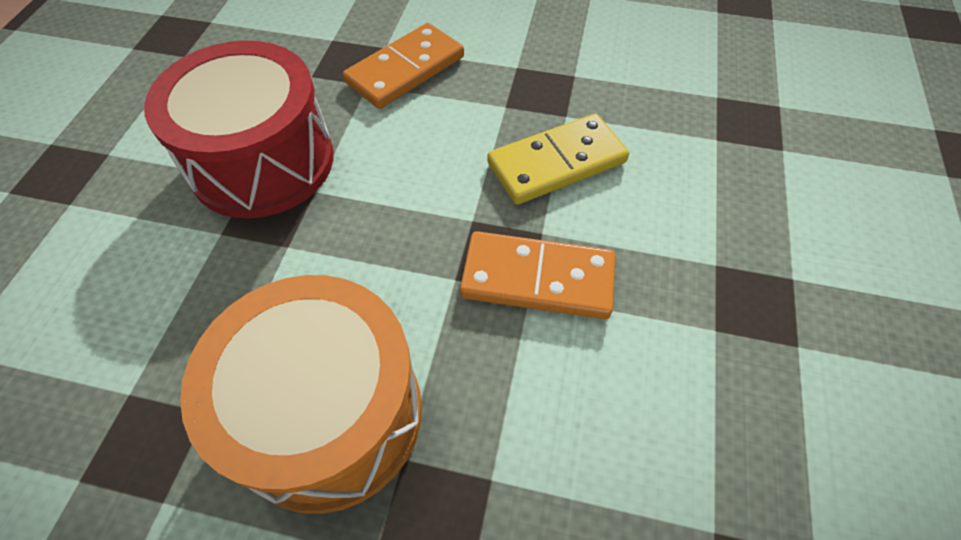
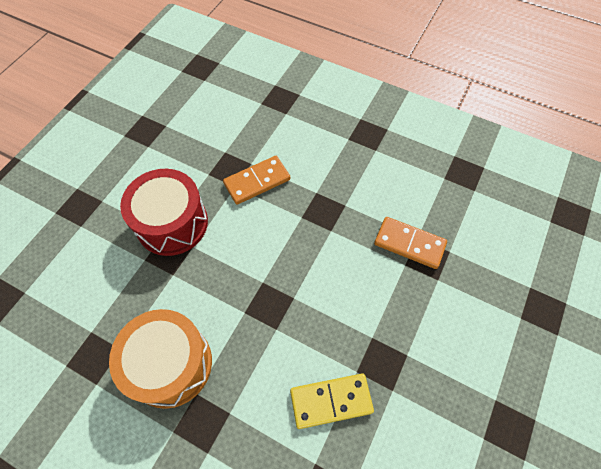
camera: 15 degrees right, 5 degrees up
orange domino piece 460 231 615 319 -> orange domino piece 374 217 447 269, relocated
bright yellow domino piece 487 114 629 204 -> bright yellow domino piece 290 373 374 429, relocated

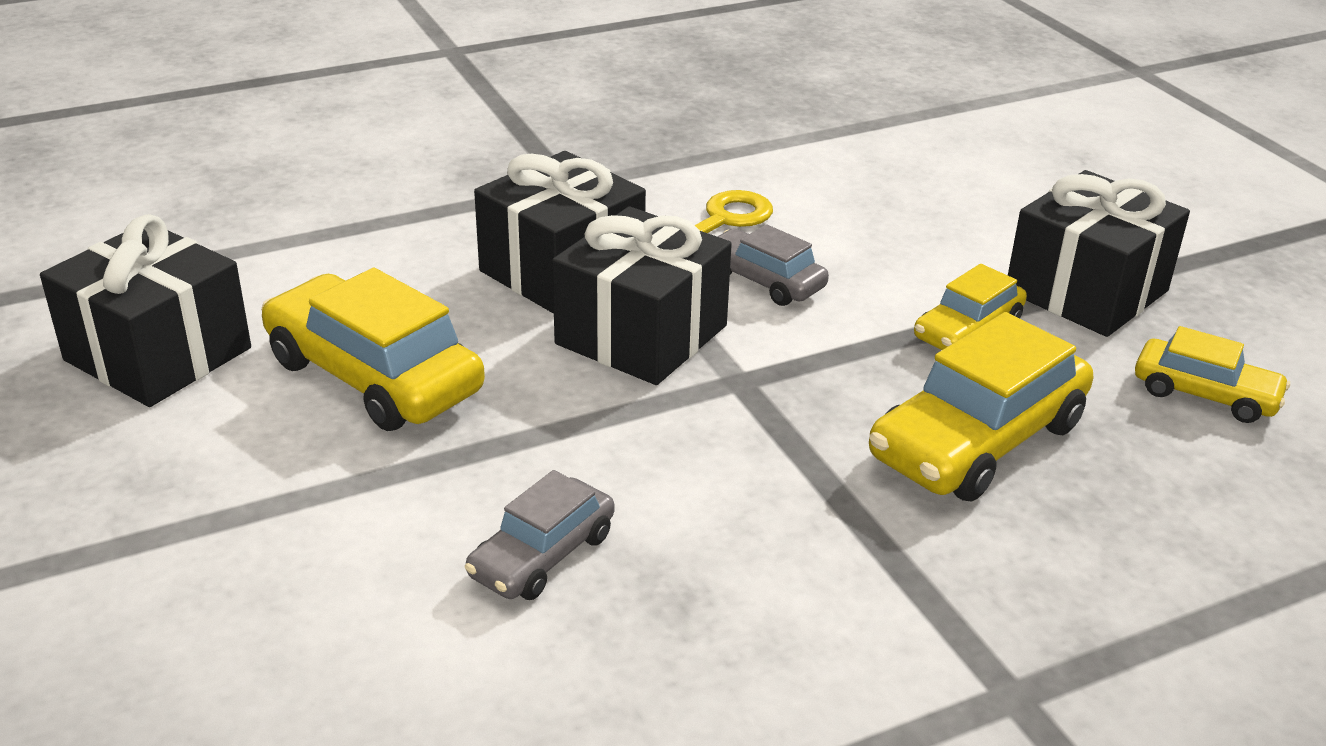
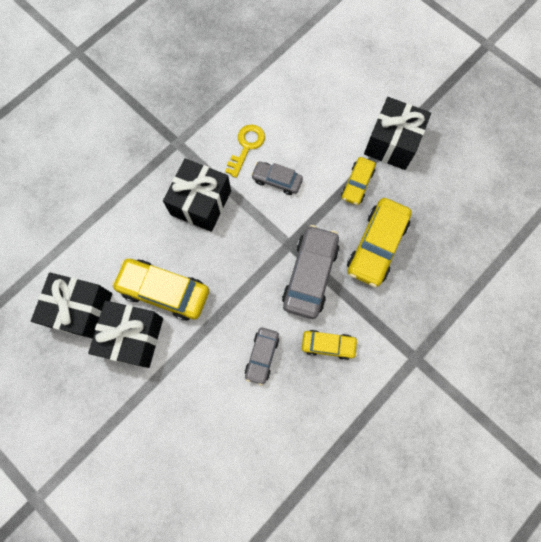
camera: 20 degrees left, 40 degrees up
none -> ash-grey automobile 282 225 339 319
black wrapped gift 552 206 732 385 -> black wrapped gift 88 301 163 368, relocated
bright yellow automobile 1135 326 1290 423 -> bright yellow automobile 302 330 358 360, relocated

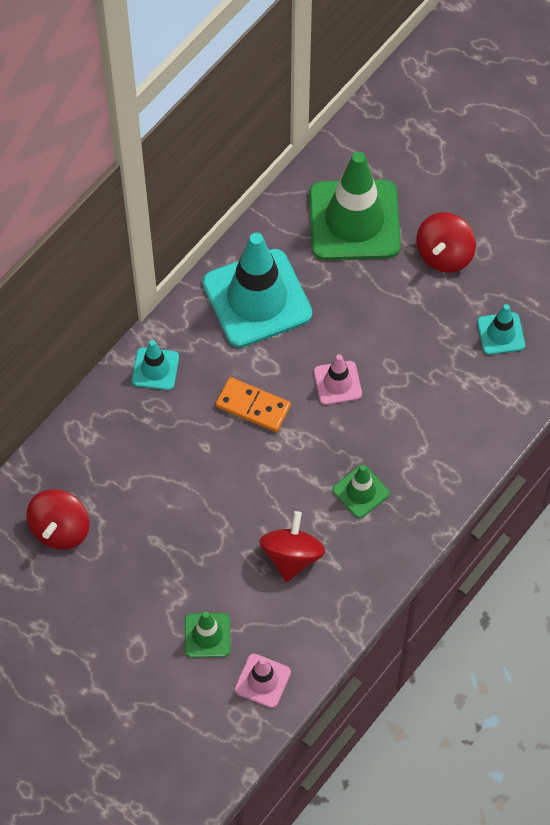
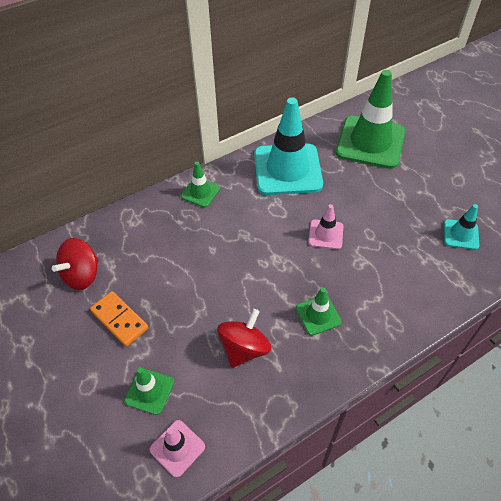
camera: 20 degrees right, 10 degrees down
crimson whirligig 416 212 476 273 -> none
orange domino piece 216 377 291 432 -> orange domino piece 90 291 148 346, relocated
turquoise safety cone 132 340 179 390 -> emerald safety cone 181 162 220 208

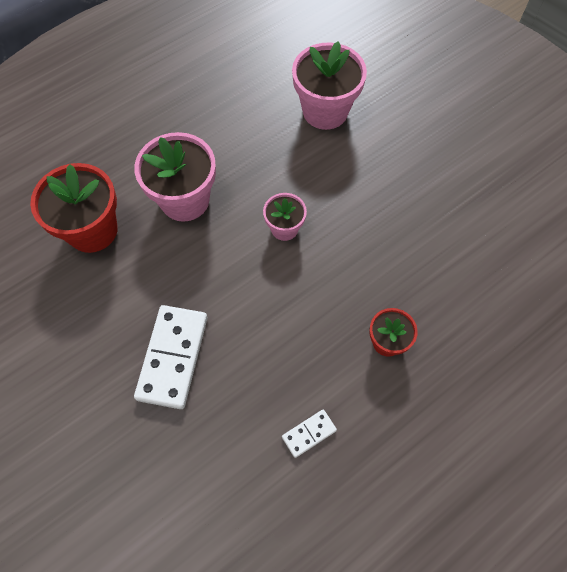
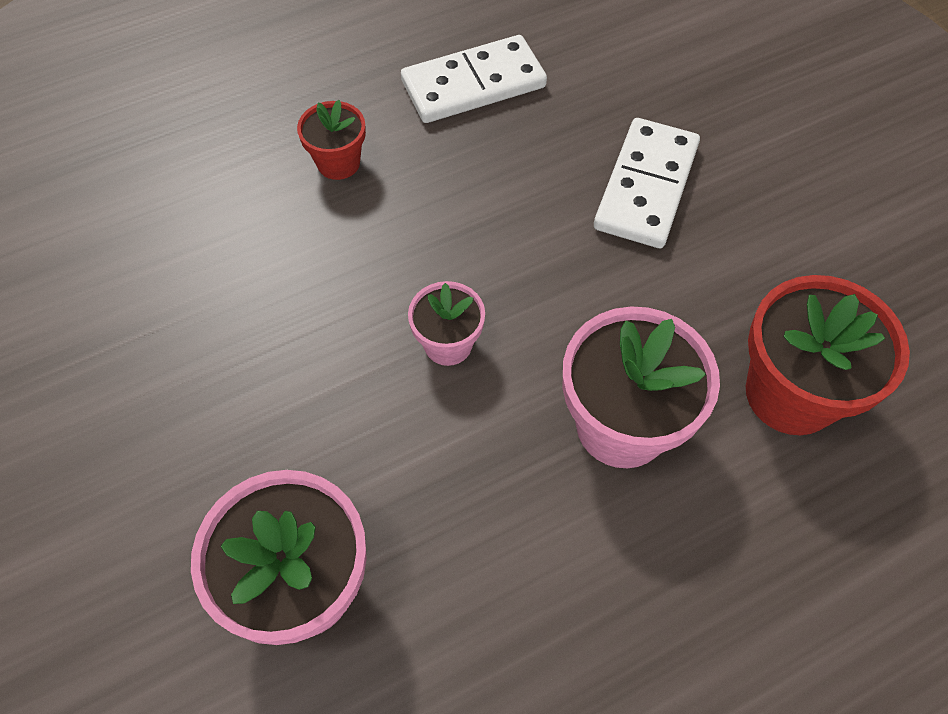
camera: 170 degrees left, 5 degrees down
white domino piece 282 410 337 458 -> white domino piece 401 35 547 123, x2.06

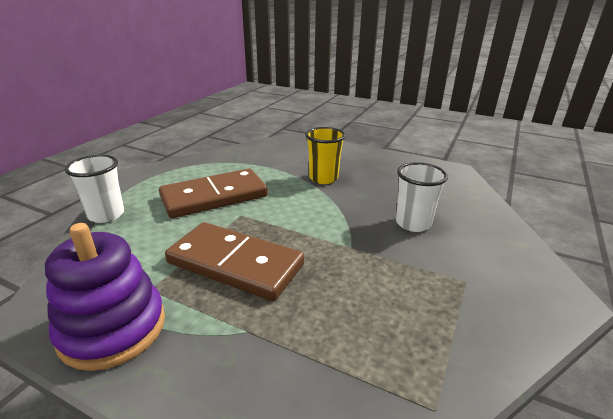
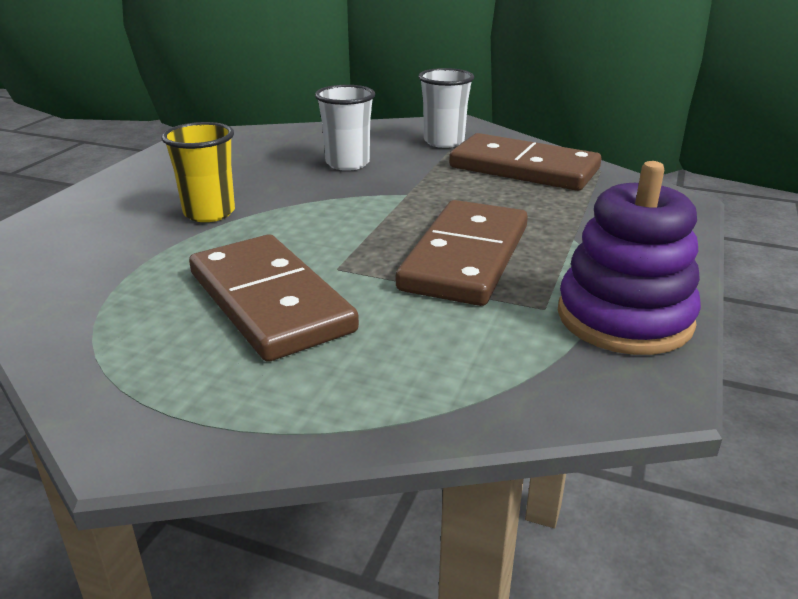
camera: 95 degrees left, 0 degrees up
none -> brown domino piece 449 133 601 191
white cup 65 155 124 223 -> white cup 418 68 474 148, relocated

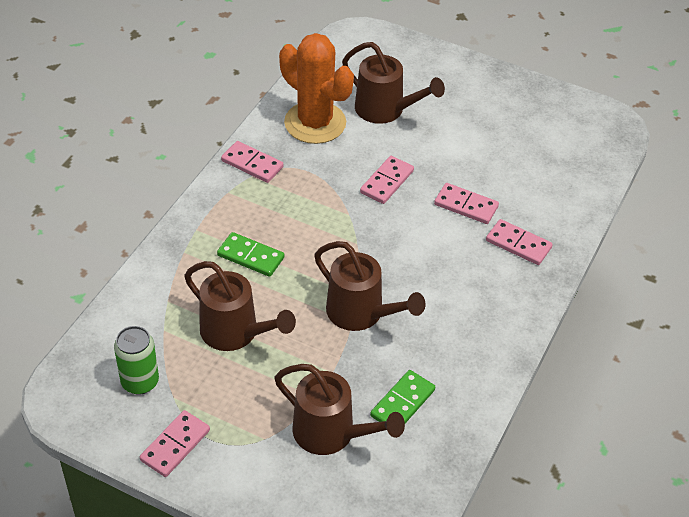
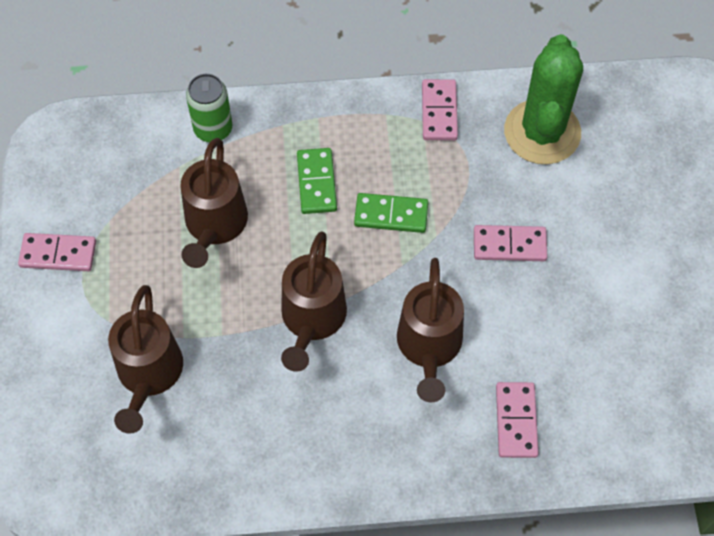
camera: 60 degrees right, 15 degrees up
pink domino piece 434 183 499 224 -> none
emerald tin 114 326 159 395 -> emerald tin 186 74 233 142, relocated
brown watering pot 342 42 445 124 -> brown watering pot 397 258 464 402, relocated
emerald domino piece 370 370 435 423 -> emerald domino piece 354 193 428 233, relocated
orange cactus 279 33 354 144 -> emerald cactus 504 34 583 164

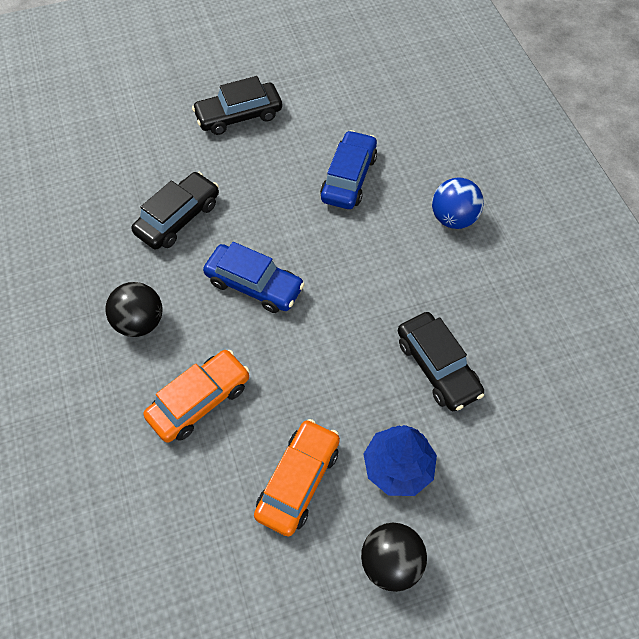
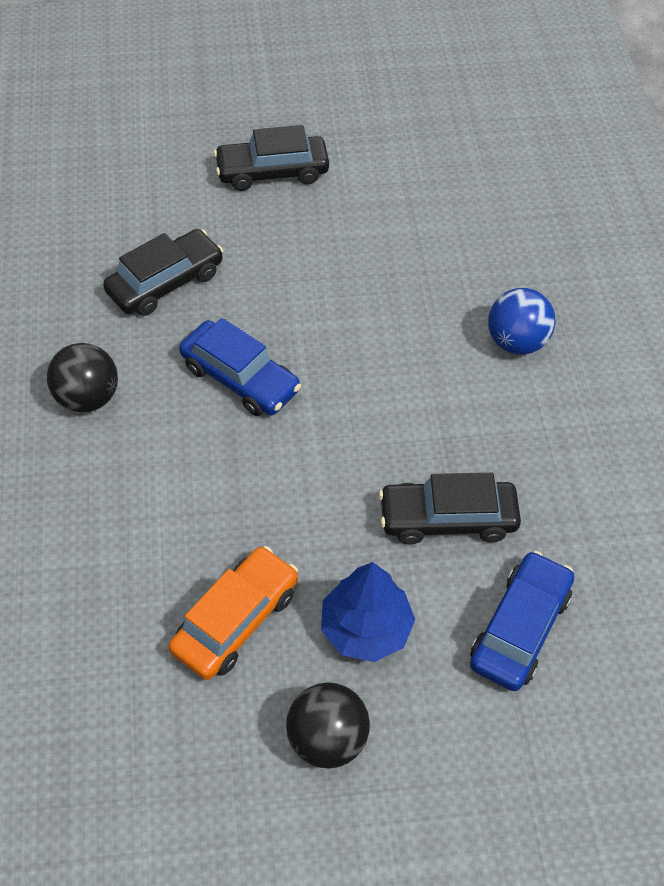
camera: 10 degrees right, 5 degrees down
orange automobile 143 350 250 443 -> none
cobalt automobile 320 130 377 209 -> cobalt automobile 470 551 574 691, relocated
black automobile 398 312 484 411 -> black automobile 379 473 521 544, 105 degrees clockwise

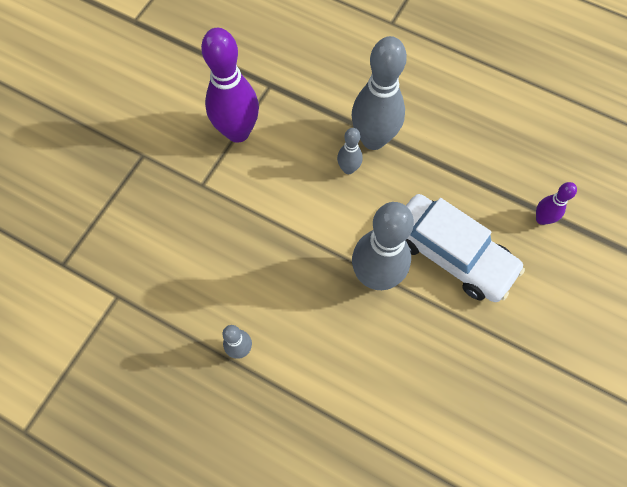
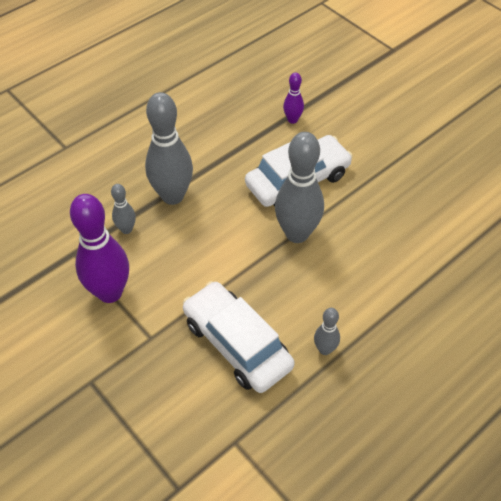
camera: 70 degrees left, 15 degrees down
none -> white automobile 183 281 295 393
ash-grey skittle 337 128 363 174 -> ash-grey skittle 111 184 136 234, relocated

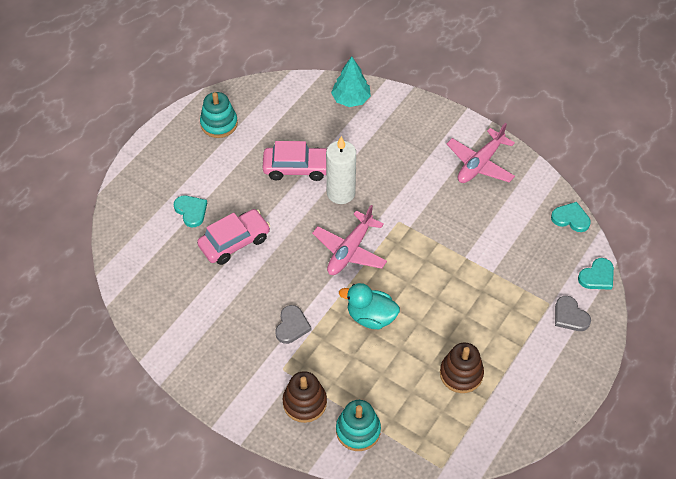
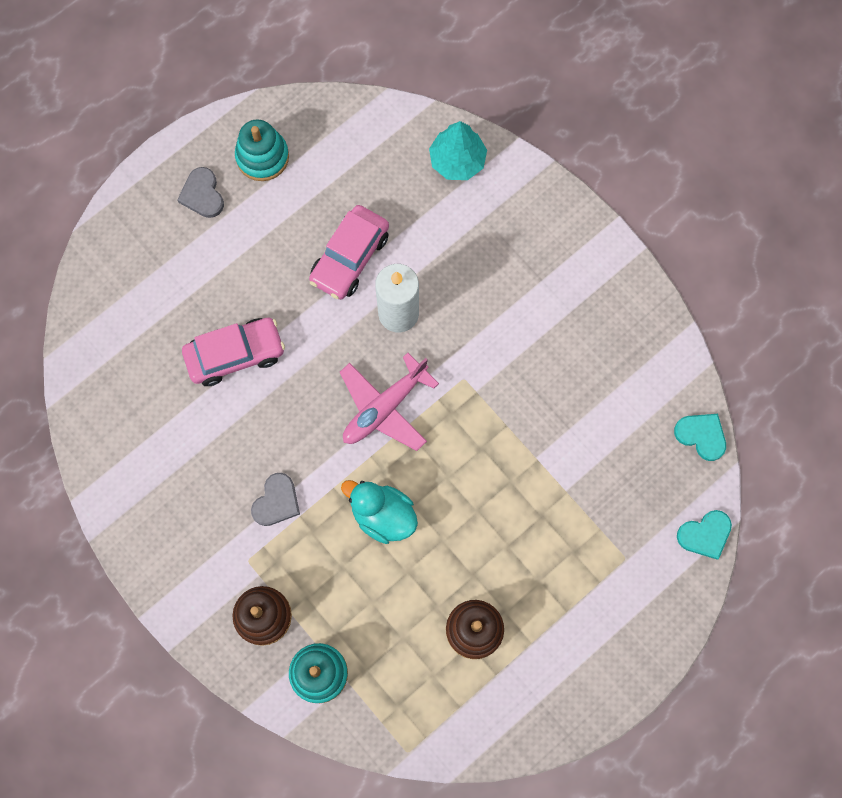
camera: 15 degrees right, 20 degrees up
turquoise love heart 174 196 207 227 -> none
pink toy plane 447 123 515 183 -> none
ash-grey love heart 555 296 591 331 -> ash-grey love heart 177 167 224 218, relocated
pink automobile 263 141 327 181 -> pink automobile 309 205 389 300, 105 degrees clockwise

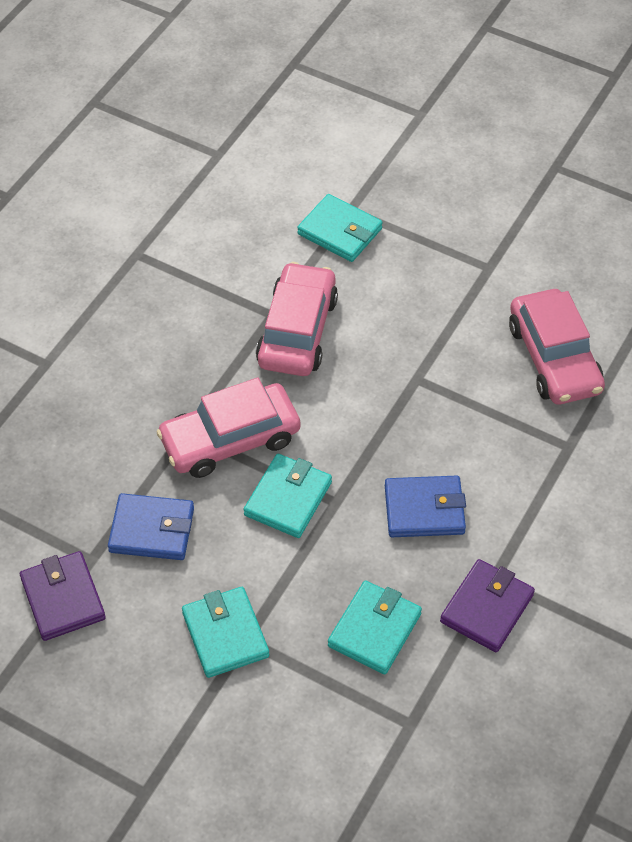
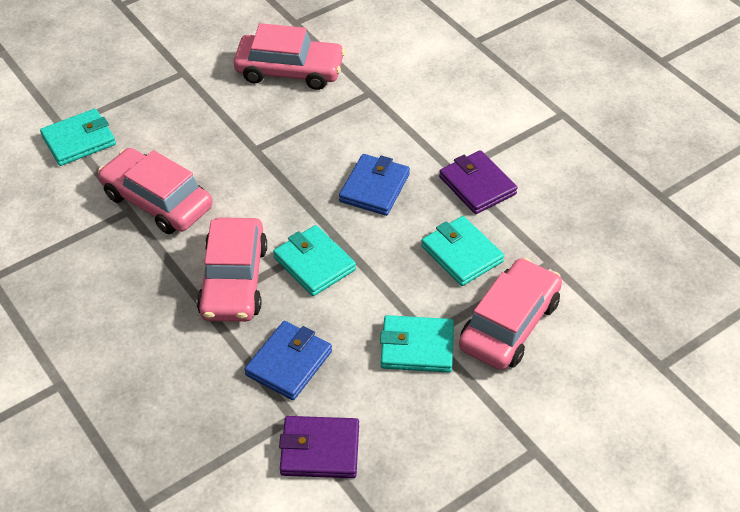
camera: 65 degrees left, 5 degrees down
none -> pink automobile 459 258 562 370

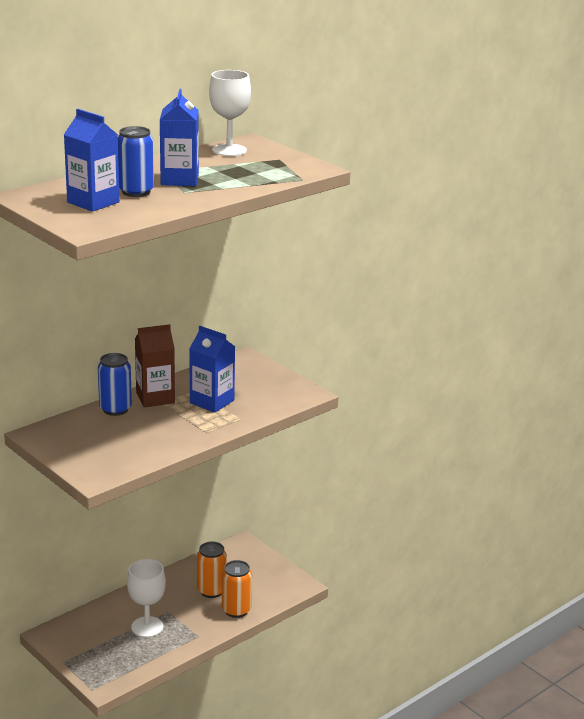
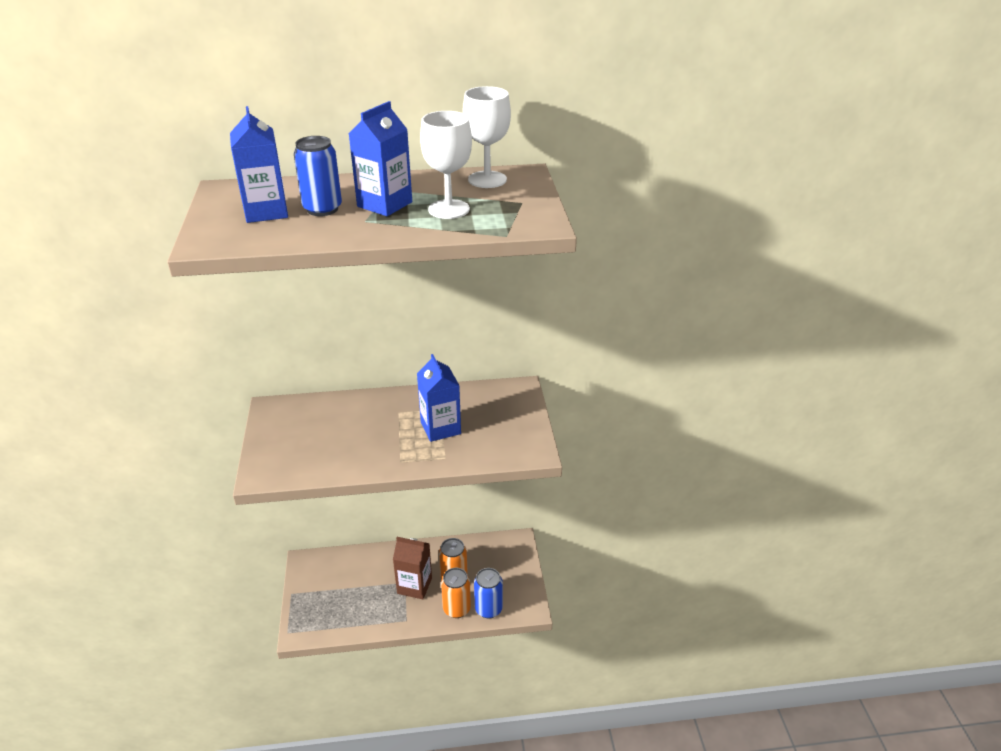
camera: 35 degrees right, 10 degrees up
cobalt tin 98 353 132 416 -> cobalt tin 474 568 503 619, relocated
white chalice 127 559 166 638 -> white chalice 420 111 472 219, relocated
brown carton 135 324 175 407 -> brown carton 393 537 432 599, relocated

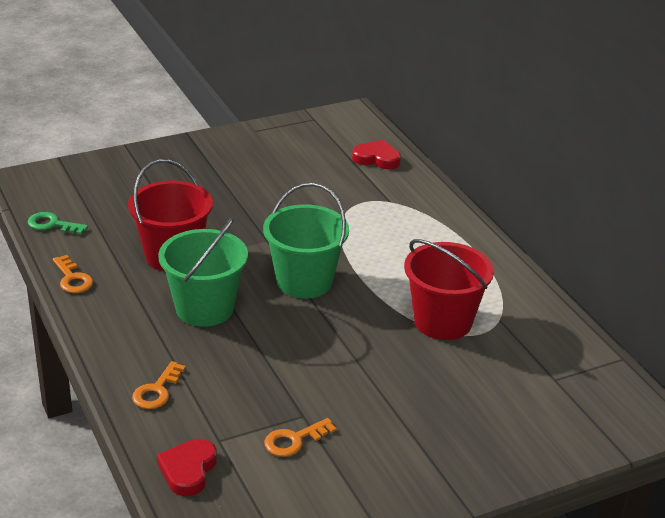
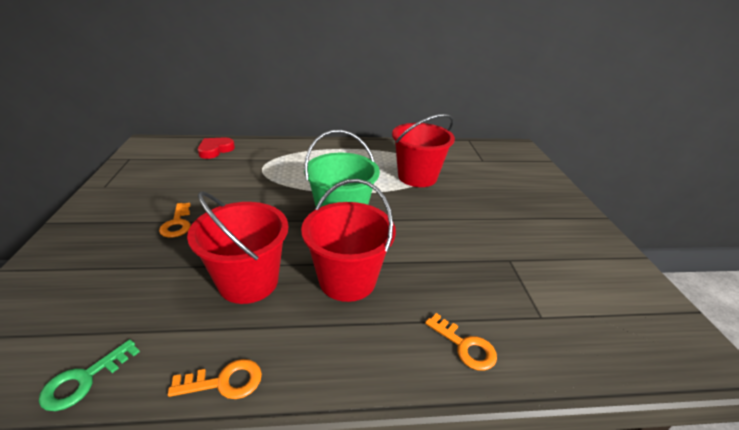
camera: 70 degrees left, 0 degrees up
crimson love heart 157 439 217 496 -> none
orange latchkey 264 418 337 457 -> orange latchkey 159 203 191 237, relocated
emerald bucket 158 218 248 327 -> crimson bucket 301 179 396 302

